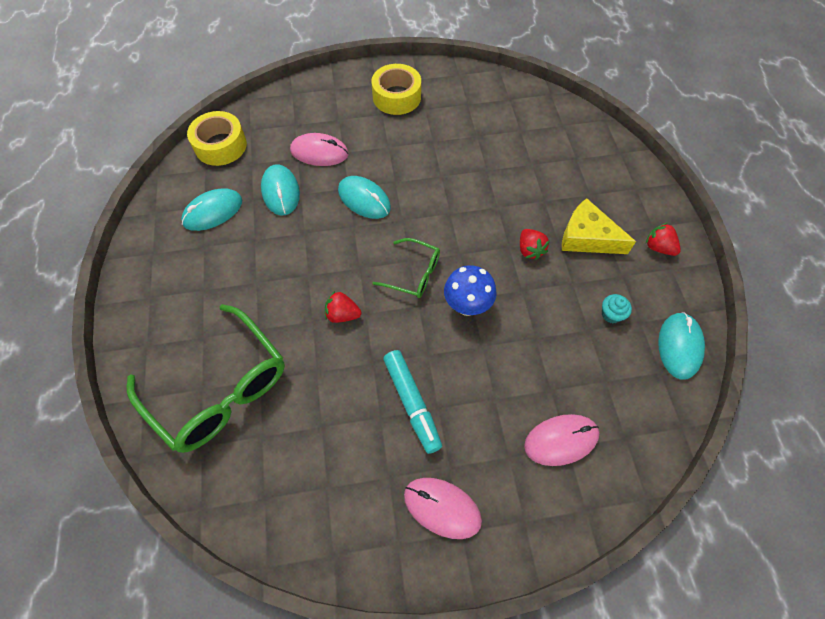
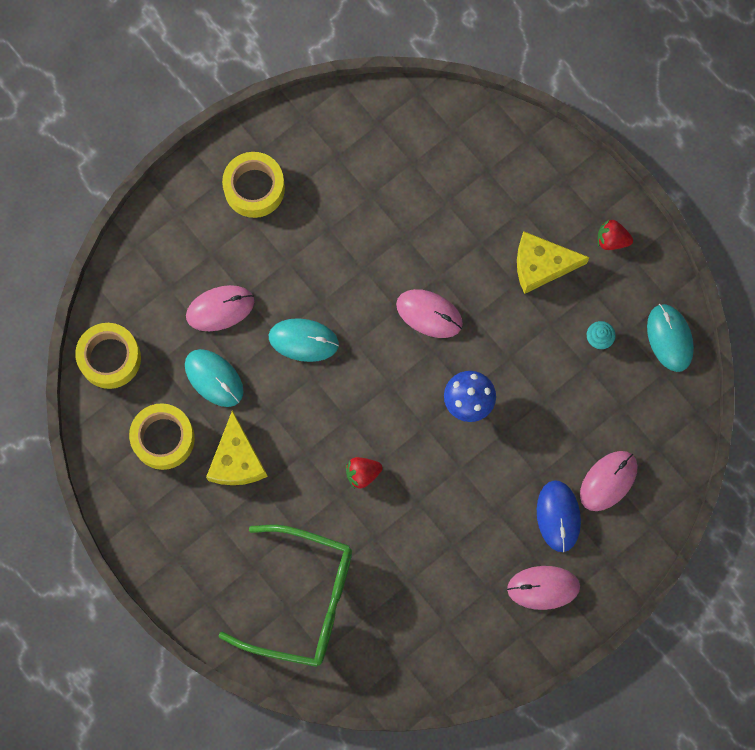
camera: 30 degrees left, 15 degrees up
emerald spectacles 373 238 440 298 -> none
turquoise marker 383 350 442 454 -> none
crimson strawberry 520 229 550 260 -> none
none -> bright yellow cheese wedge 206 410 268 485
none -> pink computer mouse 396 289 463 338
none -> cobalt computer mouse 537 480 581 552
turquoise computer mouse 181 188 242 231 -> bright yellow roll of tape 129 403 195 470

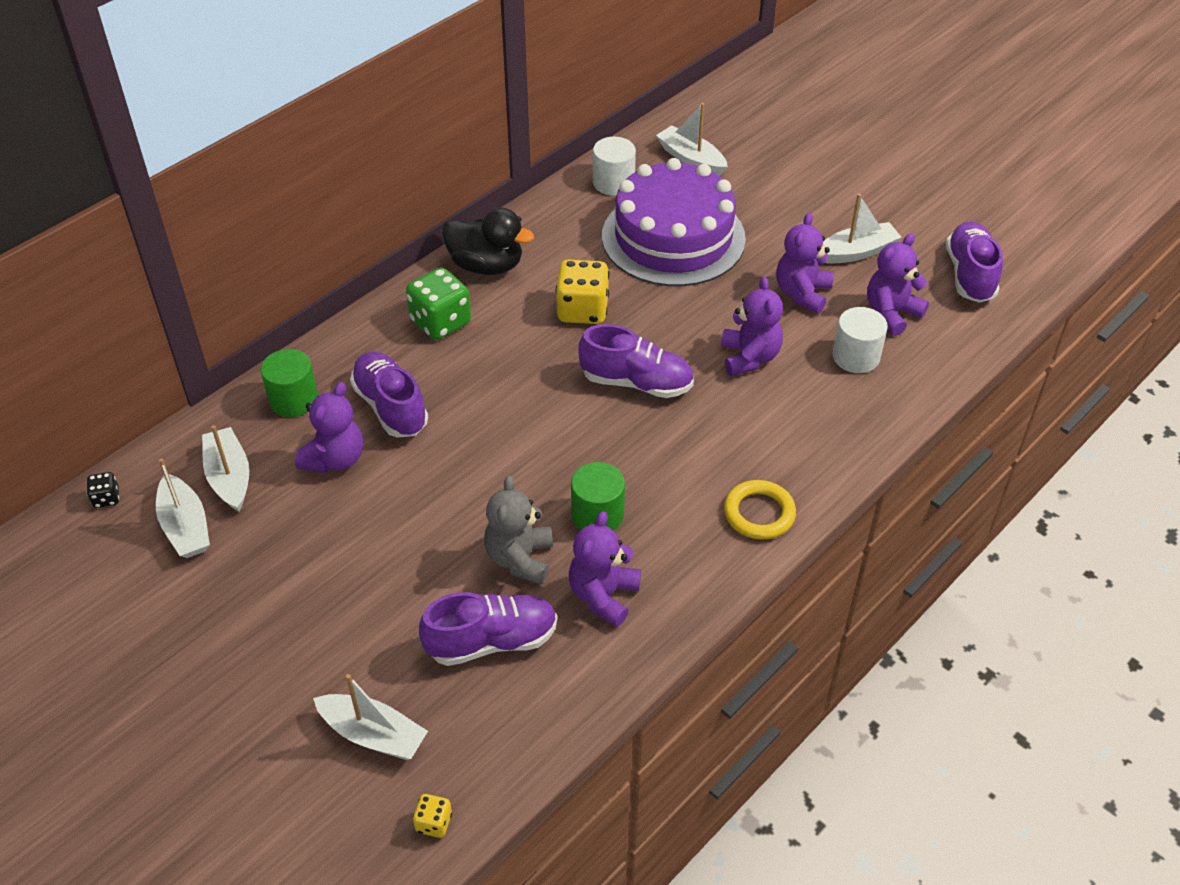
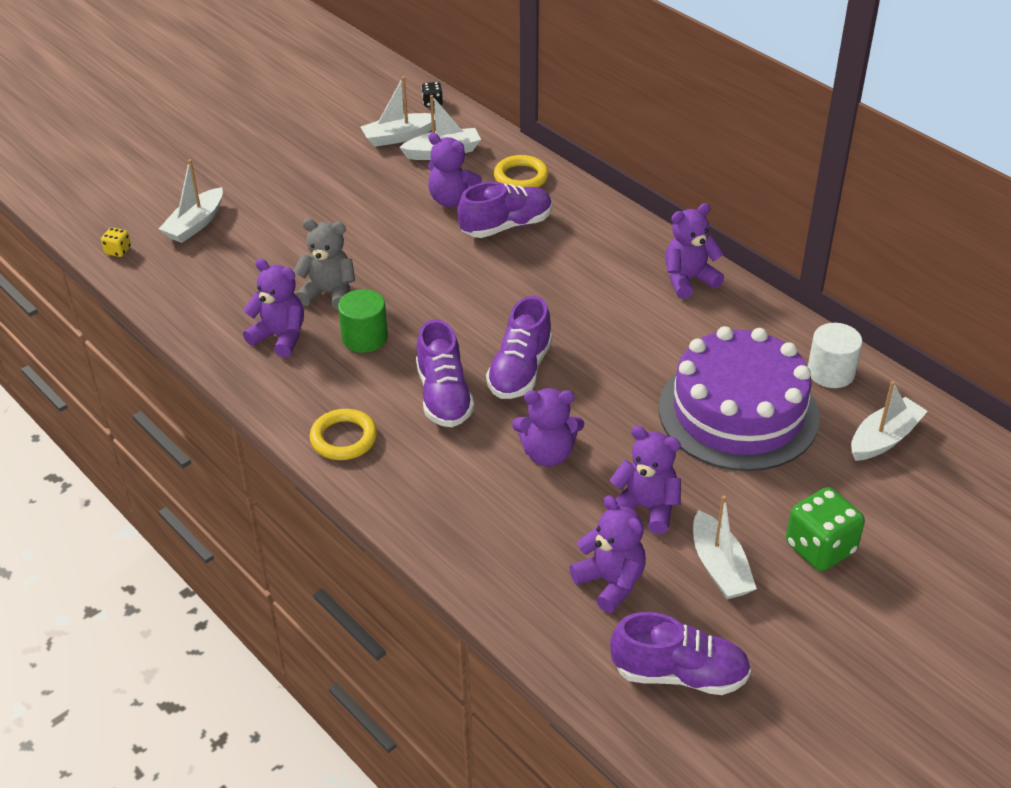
camera: 95 degrees right, 5 degrees down
bright yellow dice 556 260 609 324 -> none
white cylinder shape 832 307 888 373 -> none
emerald dice 406 268 471 340 -> emerald dice 786 487 865 571, relocated
purple shoe 419 592 557 666 -> purple shoe 416 319 474 427, relocated
emerald cylinder shape 261 349 318 417 -> bright yellow torus 494 155 549 188
black toy duck 442 208 534 275 -> purple teddy 665 203 724 299

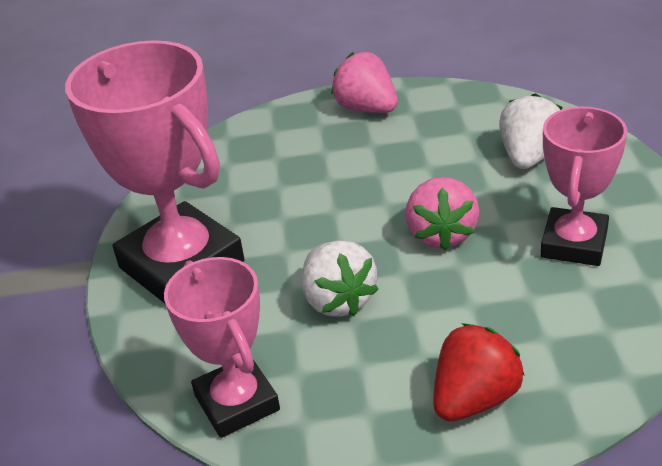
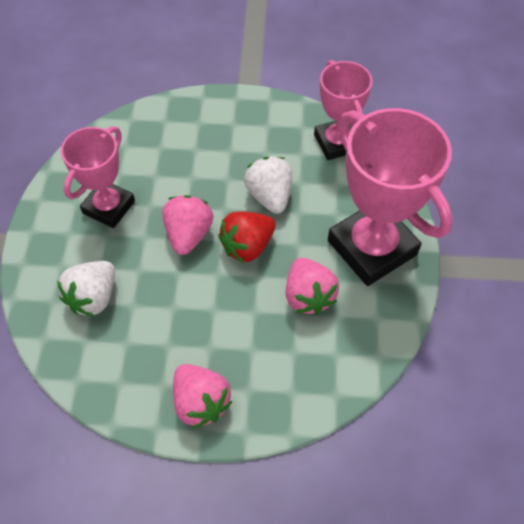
camera: 175 degrees left, 20 degrees up
none -> pink strawberry 286 258 339 315
crimson strawberry 433 323 525 421 -> crimson strawberry 218 211 276 263, relocated

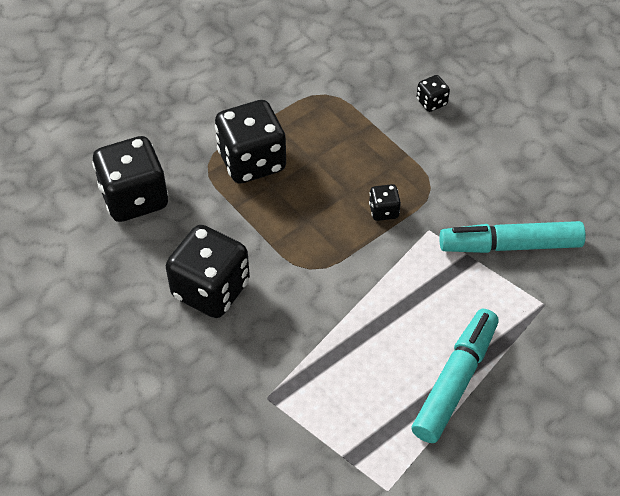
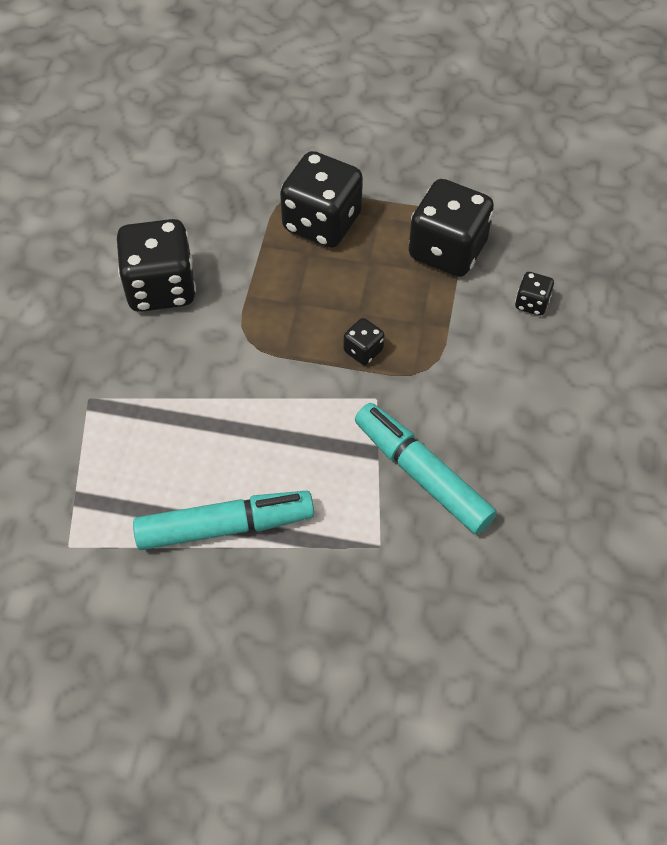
camera: 50 degrees right, 5 degrees up
black dice 92 136 169 222 -> black dice 409 179 494 277, relocated

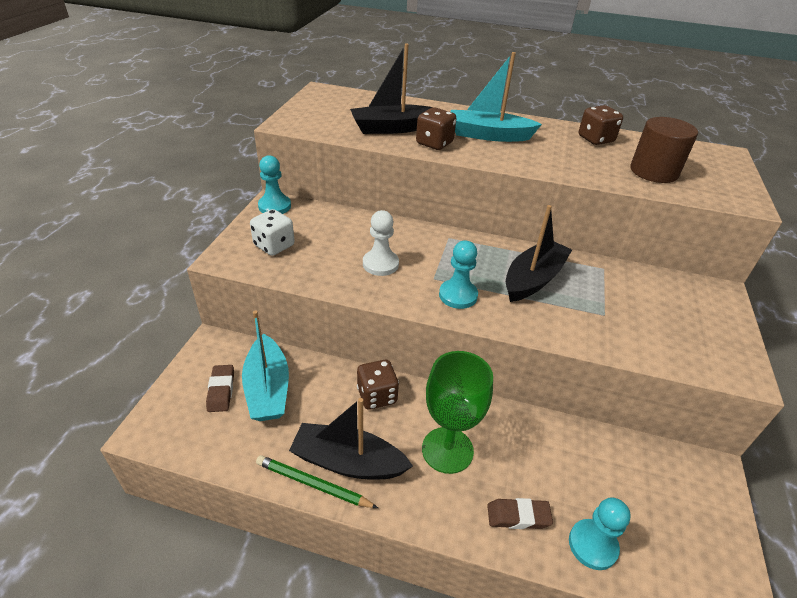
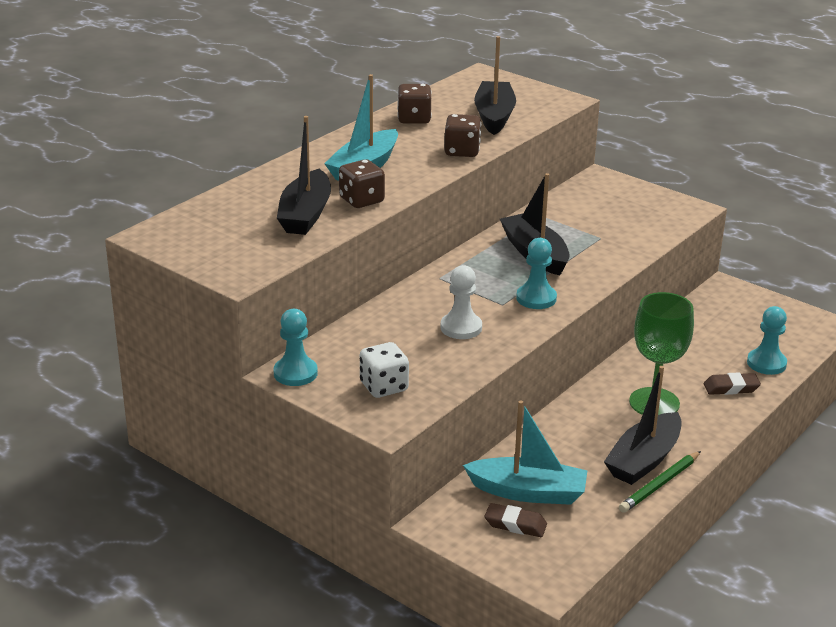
camera: 65 degrees left, 10 degrees down
brown dice 357 360 399 409 -> brown dice 444 114 481 157, relocated
brown cylinder shape 630 117 698 183 -> black sailboat 474 36 516 135
brown gum eraser 487 498 553 529 -> brown gum eraser 704 372 761 395, 60 degrees clockwise

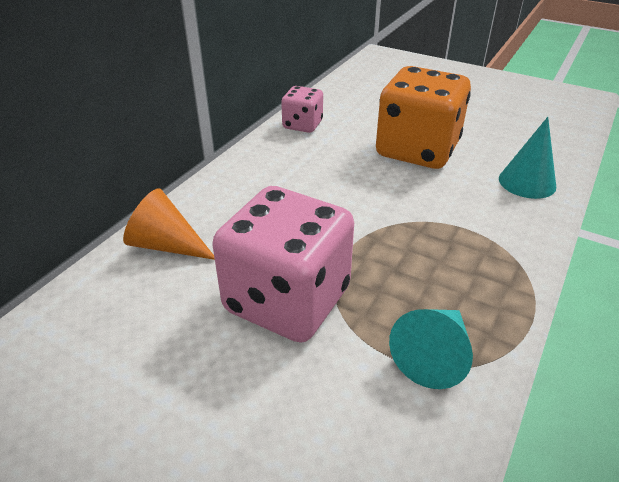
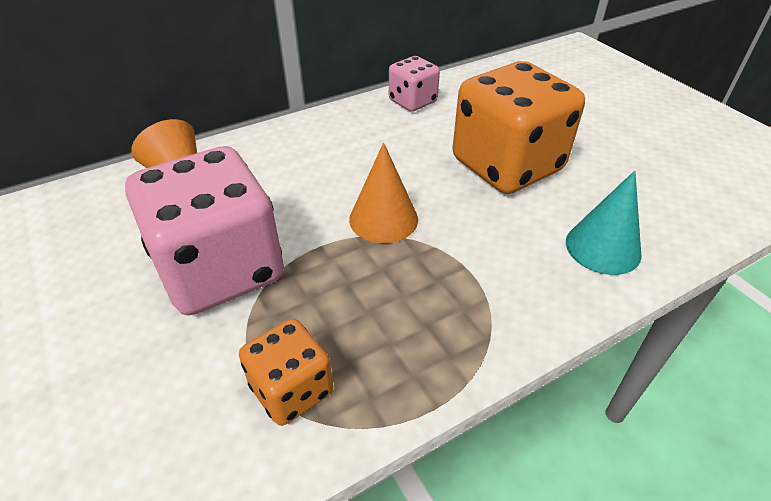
camera: 30 degrees right, 5 degrees up
none -> orange cone shape 349 143 418 243
turquoise cone shape 389 309 473 389 -> orange dice 239 318 333 426

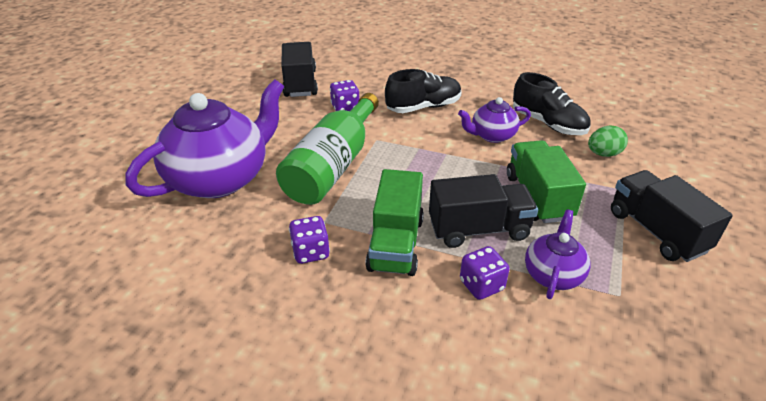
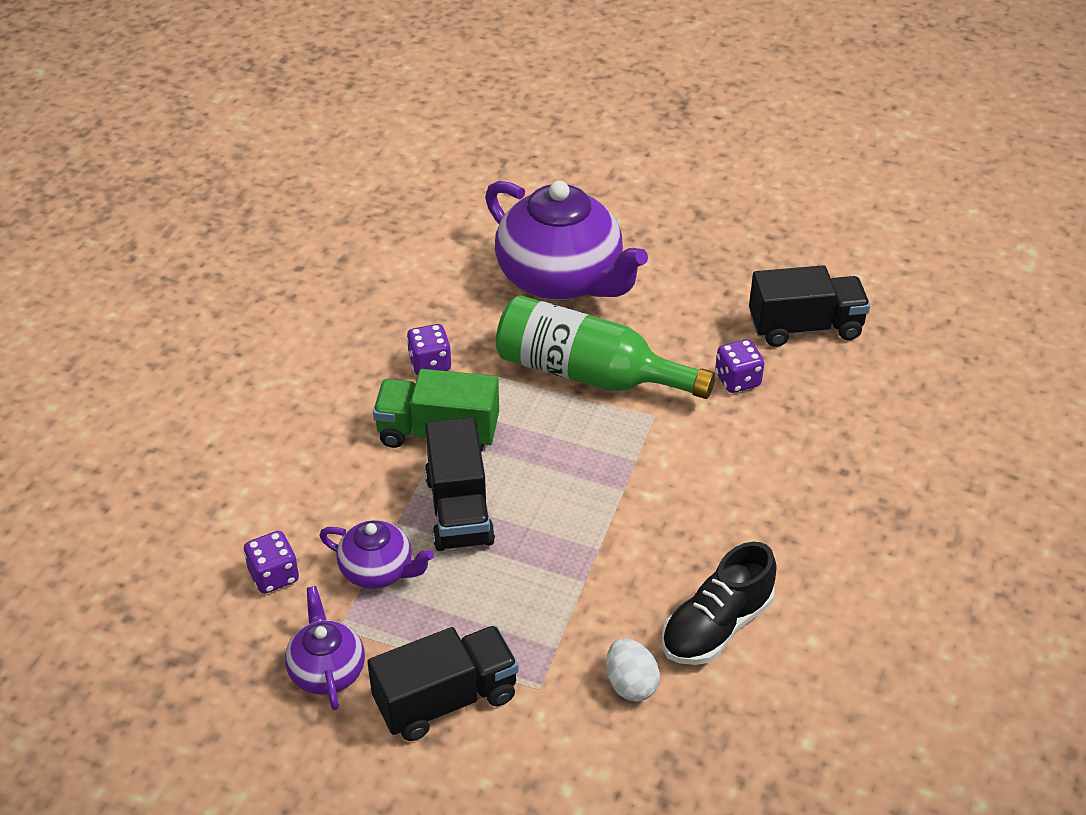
camera: 90 degrees right, 5 degrees up
black shoe 385 69 462 113 -> none
emerald truck 507 140 586 223 -> none
purple teapot 458 97 531 143 -> purple teapot 285 586 365 710, relocated
purple dice 460 246 509 300 -> purple dice 244 531 299 594, relocated
emerald egg 588 125 628 157 -> white egg 606 638 660 702

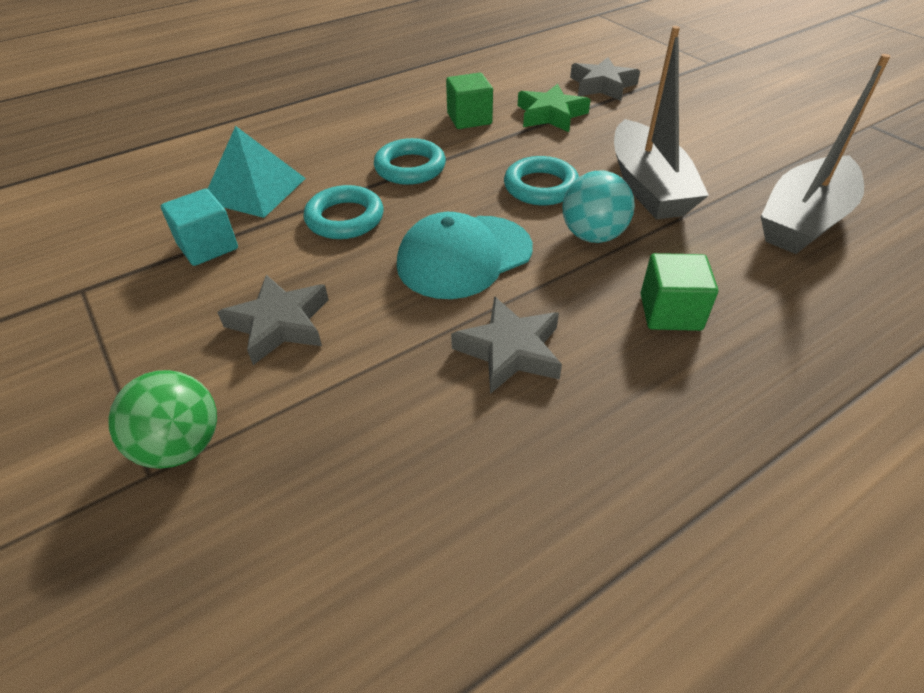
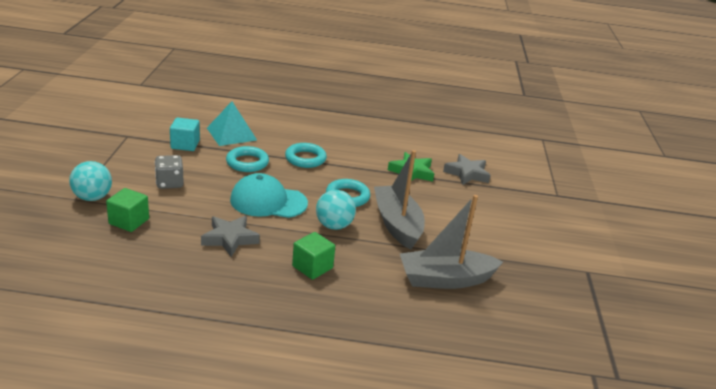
camera: 35 degrees right, 15 degrees down
emerald block 446 73 493 129 -> emerald block 106 188 149 232, relocated
ash-grey star 217 275 329 365 -> ash-grey dice 155 155 184 189
emerald play ball 108 370 217 469 -> turquoise play ball 69 161 112 201
ash-grey sailboat 614 26 709 219 -> ash-grey sailboat 374 150 425 250, 135 degrees clockwise

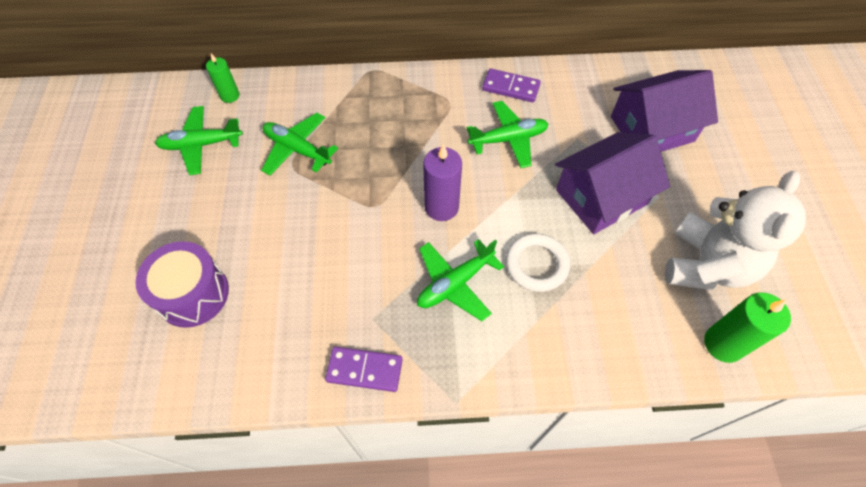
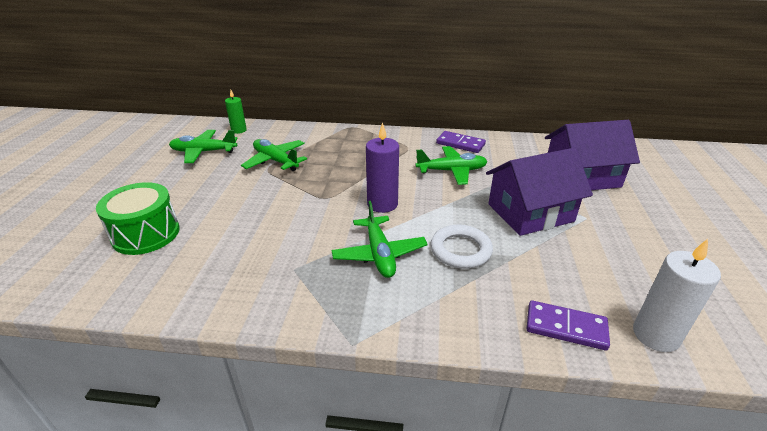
camera: 10 degrees right, 25 degrees down
white teddy 665 171 806 290 -> none
purple domino piece 325 347 403 392 -> purple domino piece 527 300 610 350, relocated
purple toy drum 135 241 229 328 -> emerald toy drum 96 182 180 255
emerald candle 704 293 791 363 -> white candle 633 239 721 352
emerald toy plane 417 239 504 321 -> emerald toy plane 331 201 428 278, 75 degrees counterclockwise

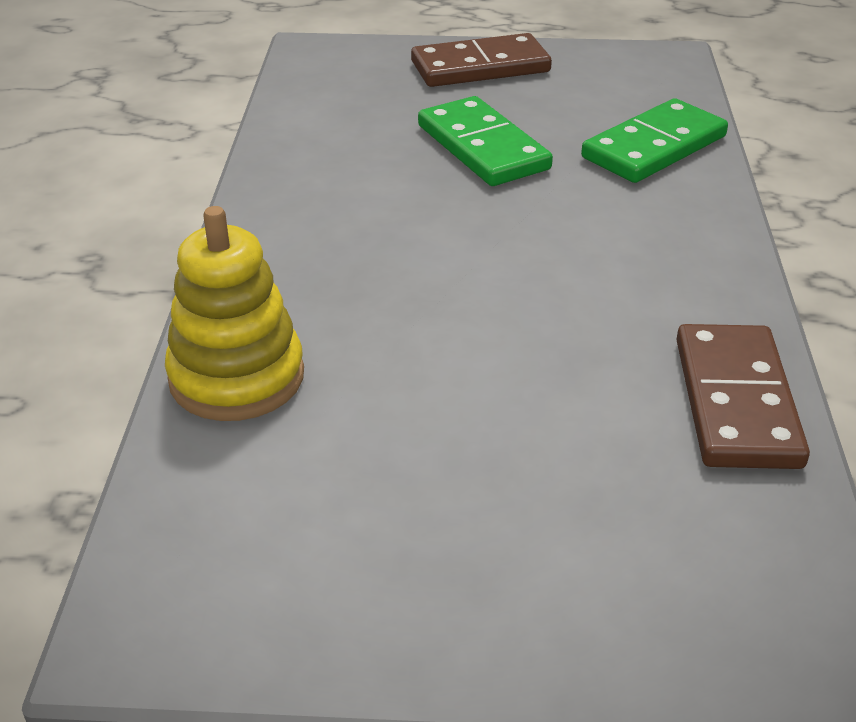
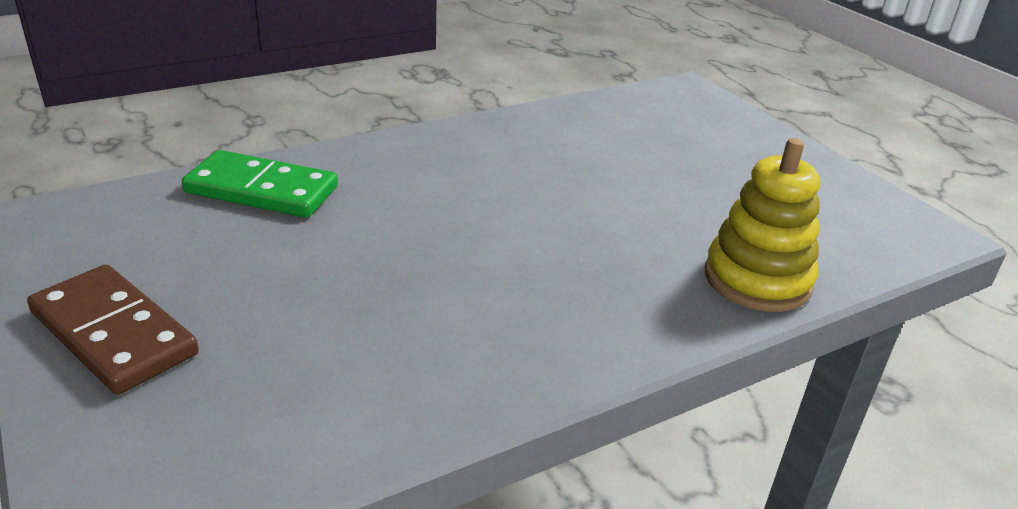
camera: 125 degrees left, 5 degrees down
emerald domino piece 418 96 553 186 -> none
brown domino piece 676 324 810 469 -> none

